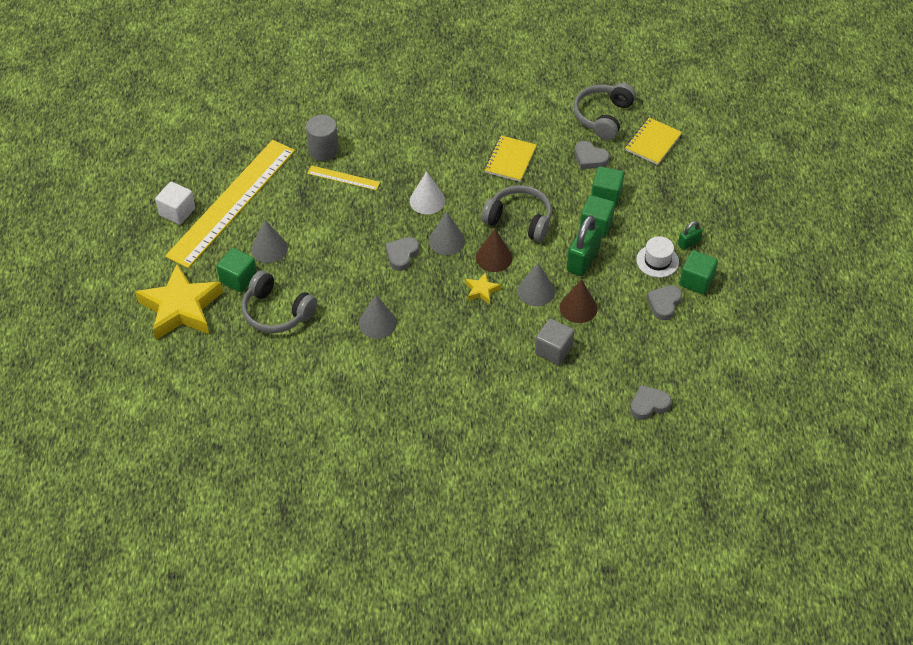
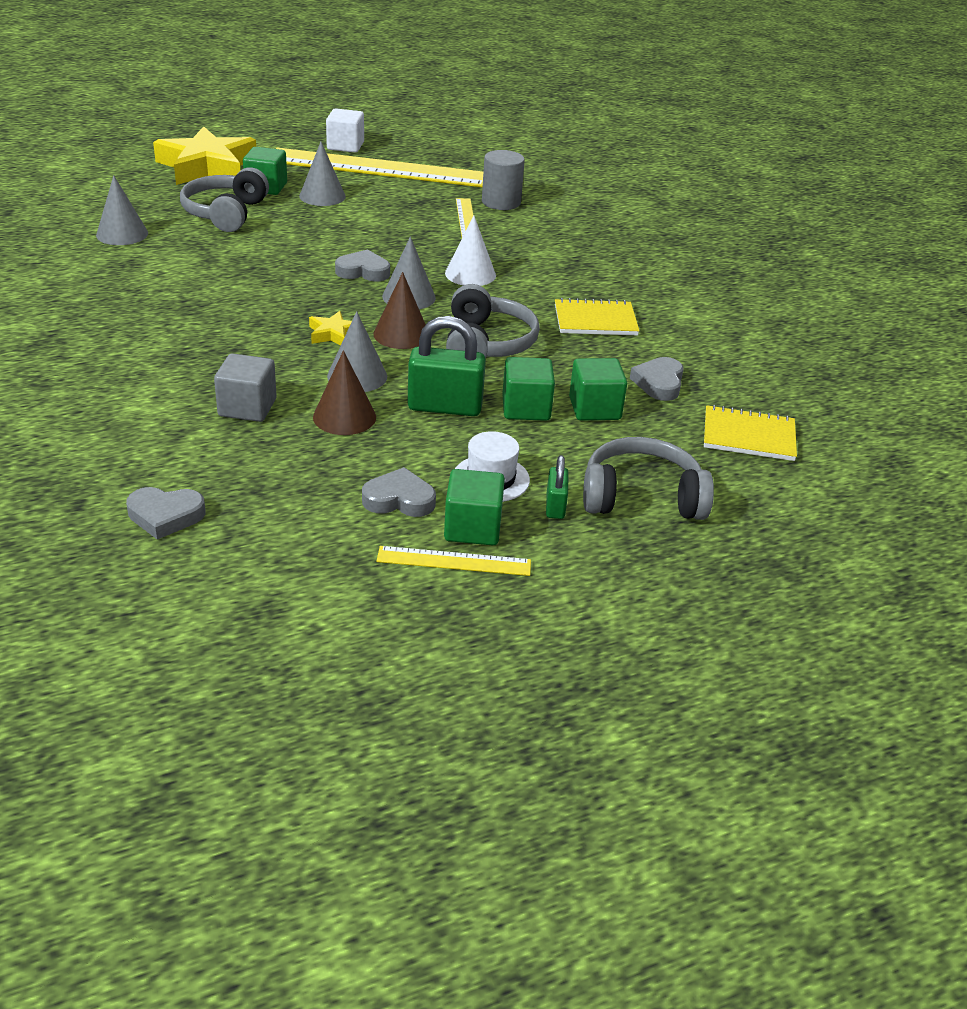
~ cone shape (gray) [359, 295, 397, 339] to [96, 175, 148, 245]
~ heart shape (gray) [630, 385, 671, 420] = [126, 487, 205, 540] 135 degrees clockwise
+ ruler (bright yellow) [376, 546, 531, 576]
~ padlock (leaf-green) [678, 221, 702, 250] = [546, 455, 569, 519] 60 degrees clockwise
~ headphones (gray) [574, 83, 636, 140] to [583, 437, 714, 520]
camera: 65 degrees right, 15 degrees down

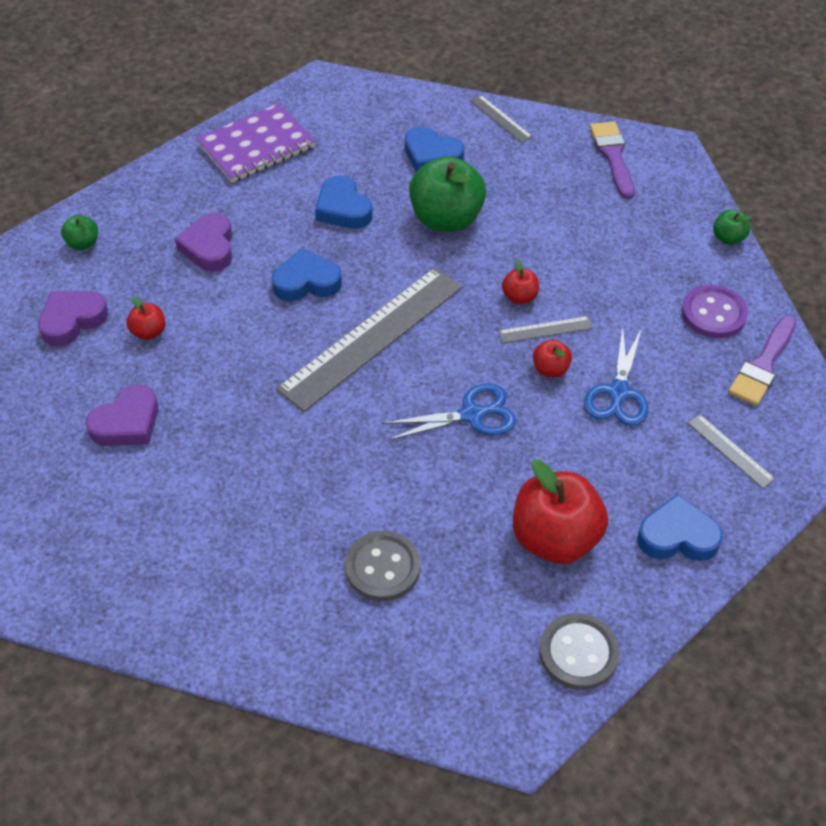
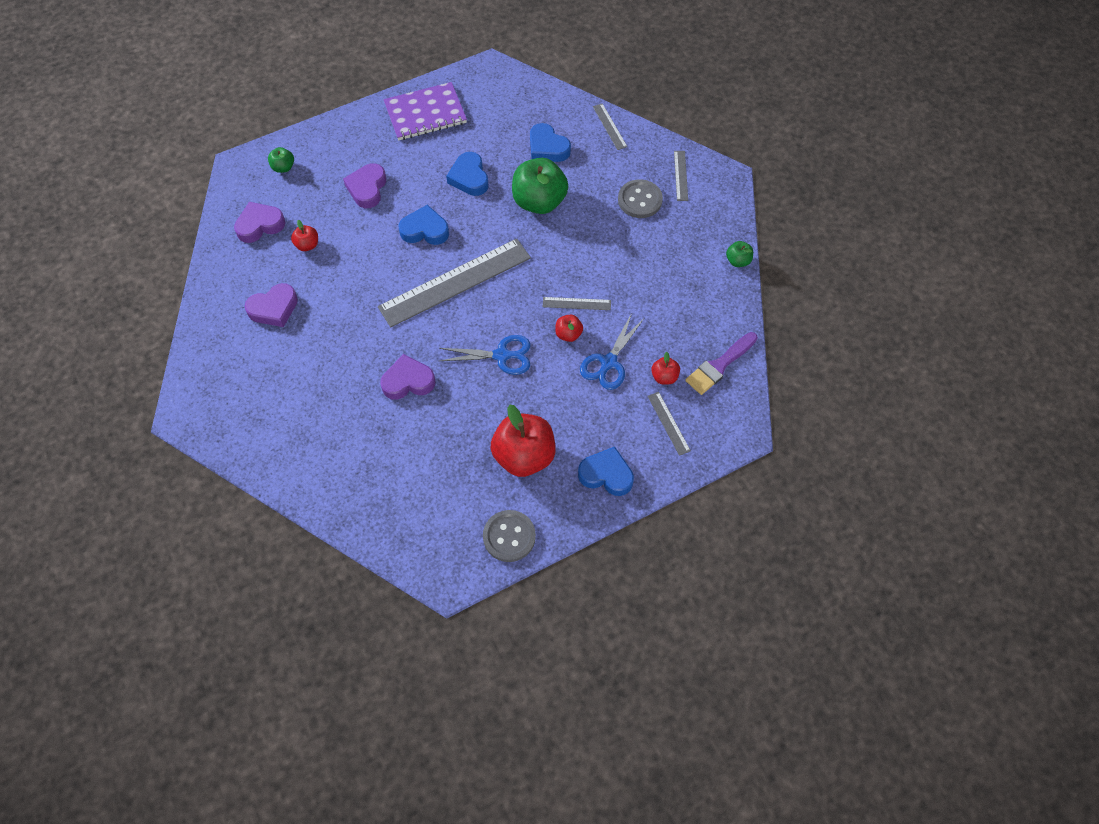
+ heart shape (royal purple) [380, 354, 435, 400]
~ shirt button (gray) [345, 531, 420, 601] to [618, 179, 663, 218]
~ apple (scarlet) [502, 260, 539, 304] to [651, 352, 680, 385]
~ paintbrush (royal purple) [590, 121, 635, 199] to ruler (gray) [674, 151, 688, 201]
- shirt button (royal purple) [682, 285, 748, 338]
camera: 15 degrees right, 10 degrees up

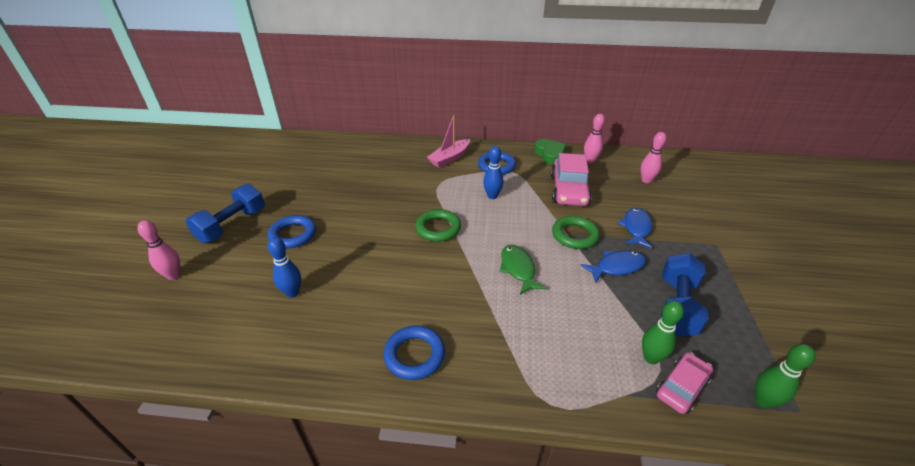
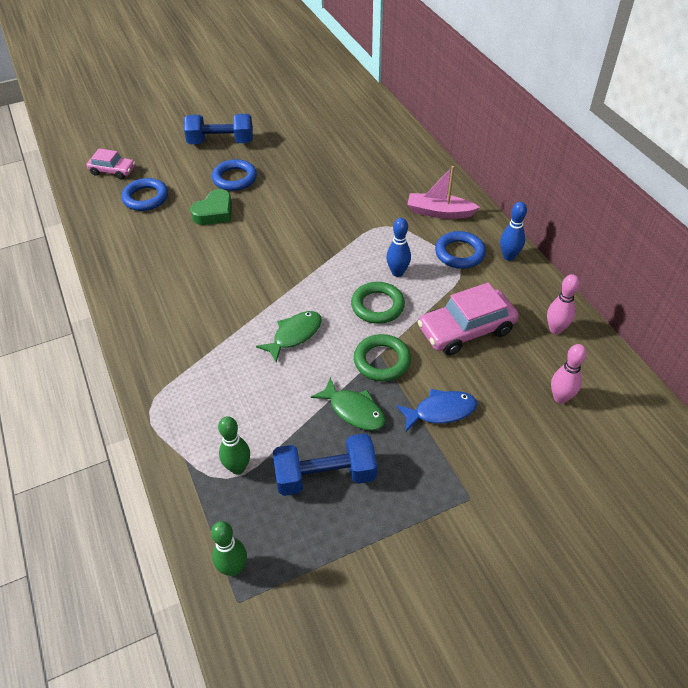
~ toy car (rosy) [656, 352, 713, 414] to [86, 149, 136, 179]
~ hoop (royal blue) [384, 326, 445, 380] to [121, 178, 168, 211]
~ heart shape (leaf-green) [534, 139, 566, 165] to [190, 189, 232, 225]
~ fish (royal blue) [581, 250, 646, 283] to fish (leaf-green) [311, 377, 386, 431]
~ hoop (leaf-green) [415, 209, 461, 242] to [351, 282, 405, 324]
~ bowling pin (royal blue) [268, 237, 301, 298] to [500, 202, 527, 261]
- bowling pin (rosy) [137, 220, 180, 280]
camera: 60 degrees right, 10 degrees up

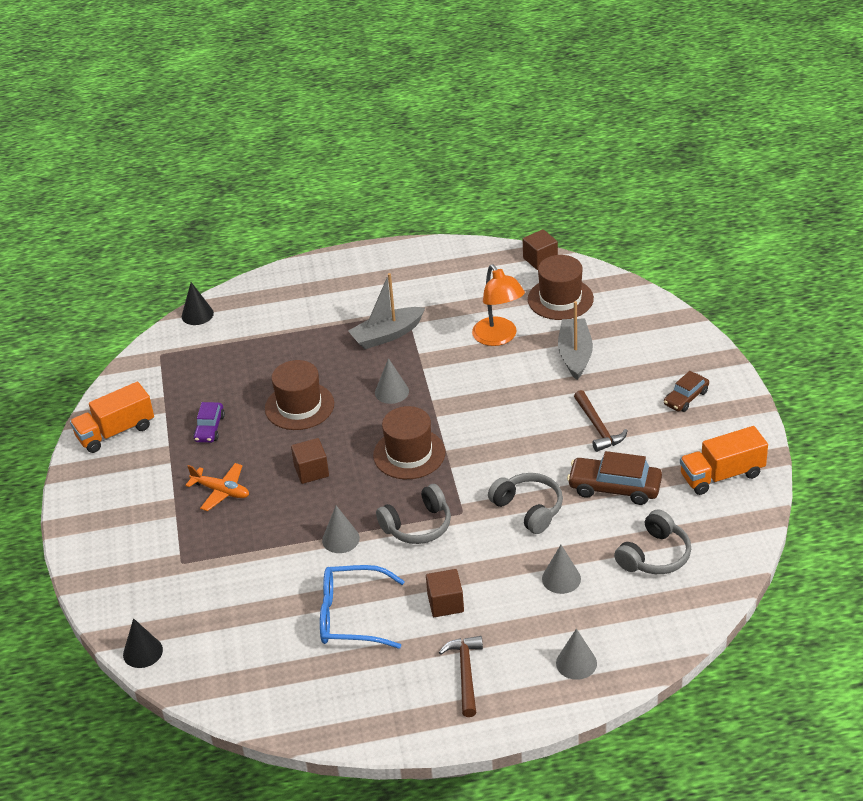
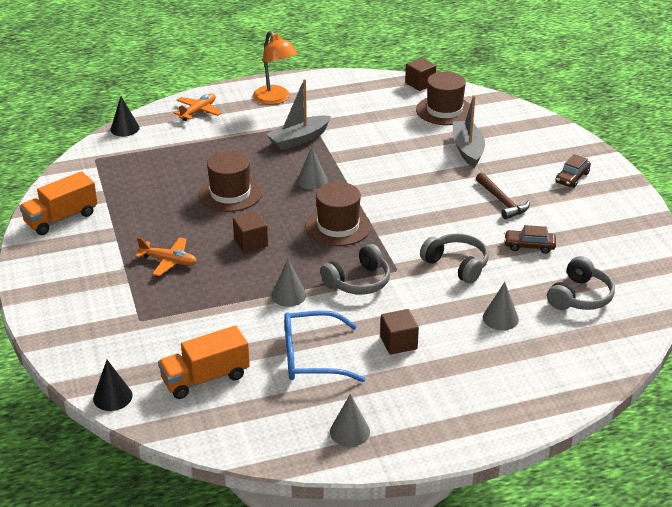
~ lorry (bright orange) [680, 426, 768, 495] to [158, 325, 250, 399]
+ plane (bright orange) [174, 93, 222, 121]
~ desk lamp (bright orange) [472, 265, 525, 346] to [253, 31, 298, 105]
~ cone shape (gray) [556, 629, 597, 680] to [330, 394, 370, 447]
~ toy car (dark brown) [567, 451, 662, 505] = [504, 225, 556, 254] x0.62
- toy car (royal purple) [193, 402, 225, 443]
- hammer (dark brown) [439, 636, 483, 717]
camera: 10 degrees left, 5 degrees down

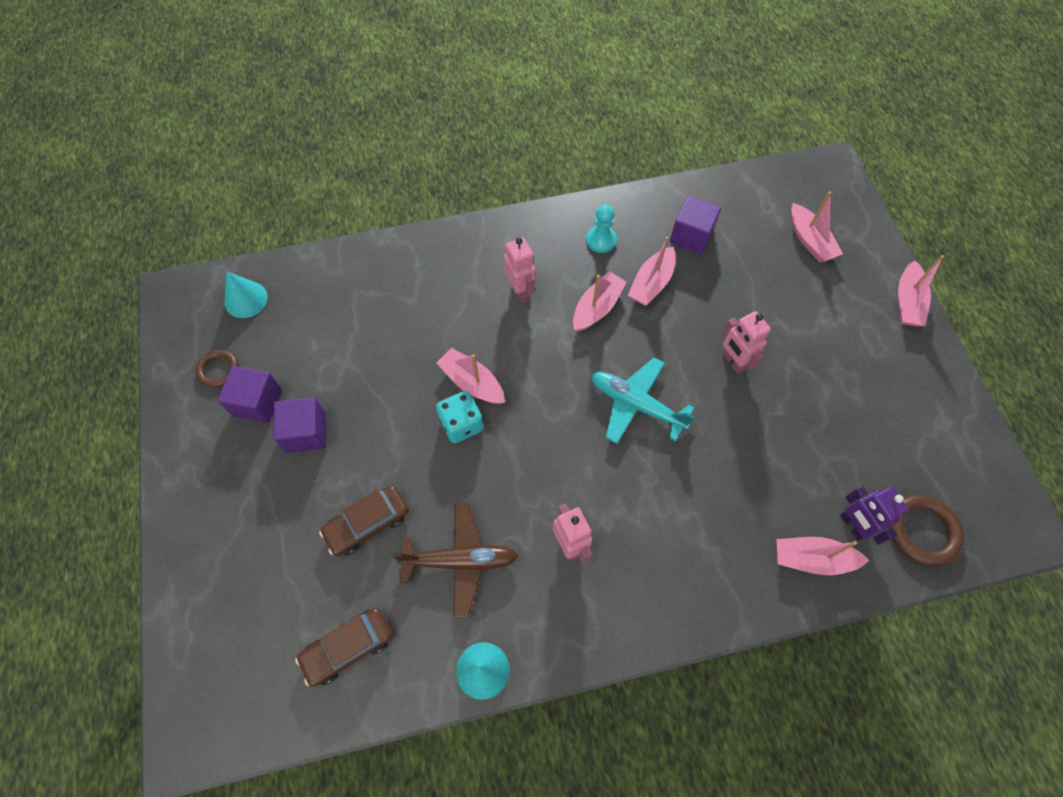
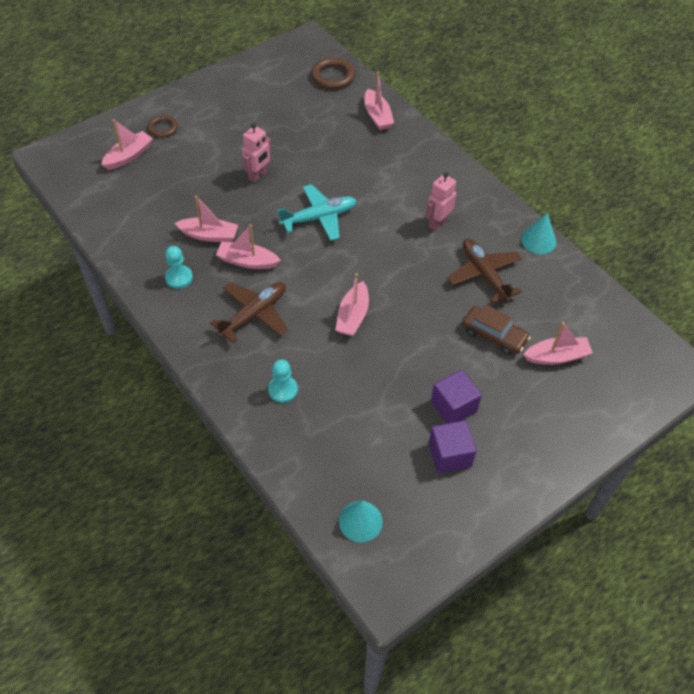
~ hoop (dark brown) [195, 350, 239, 388] to [148, 115, 178, 138]
~ toy robot (rosy) [504, 237, 536, 303] to plane (dark brown) [210, 282, 288, 343]
+ game pawn (turquoise) [268, 360, 298, 403]
~ plane (turquoise) [591, 358, 694, 444] = [277, 184, 357, 241] 120 degrees counterclockwise
~ toy boat (rosy) [898, 255, 944, 326] to [523, 322, 593, 365]
- toy car (dark brown) [295, 608, 393, 687]
- game die (turquoise) [436, 391, 483, 443]
- block (royal purple) [670, 196, 721, 254]
- toy robot (royal purple) [840, 486, 909, 545]
camera: 115 degrees left, 10 degrees down

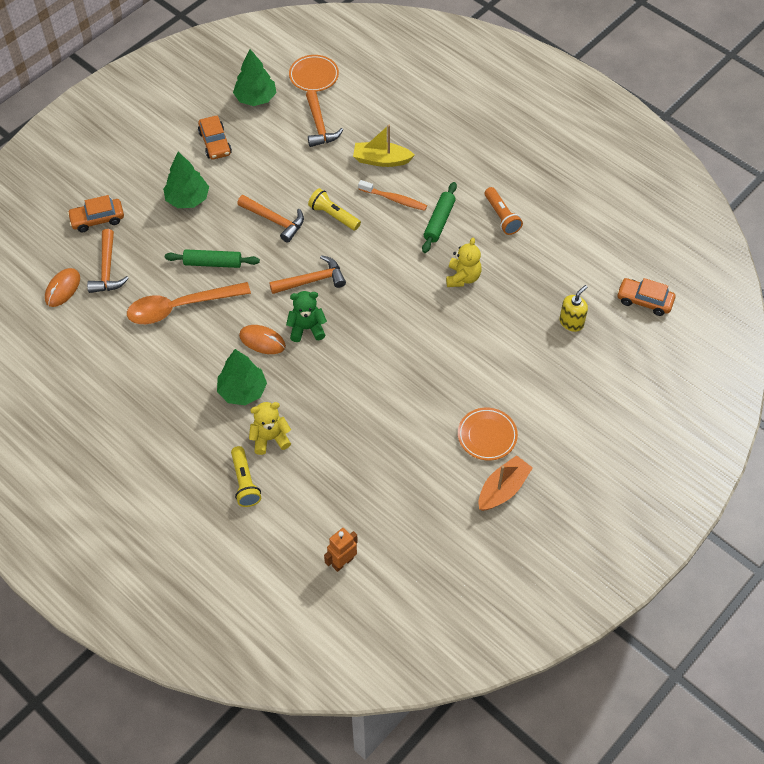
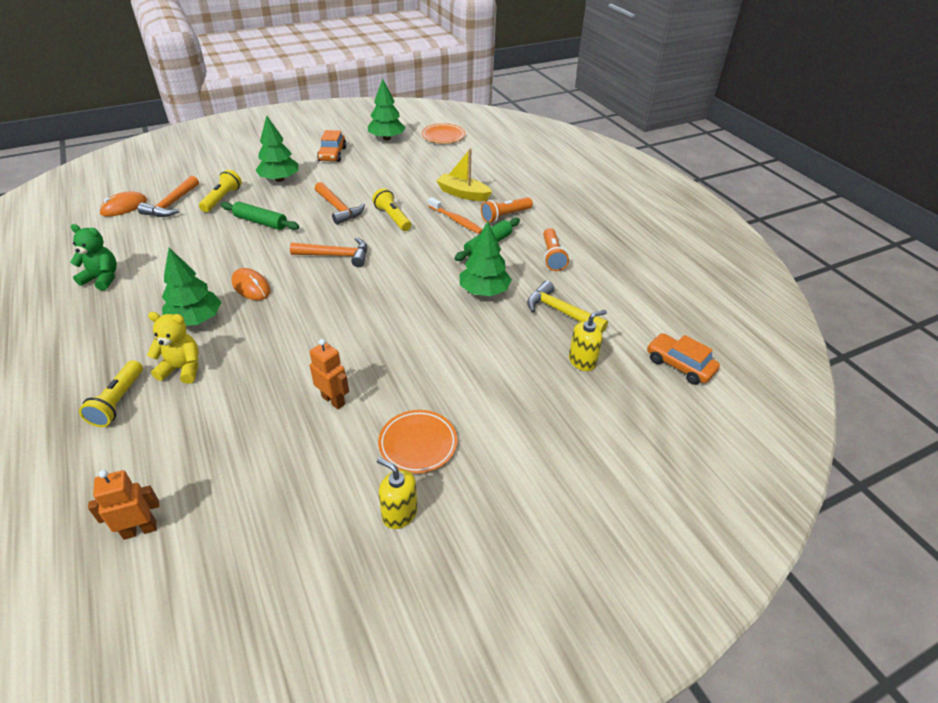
~ stuffed bear (leaf-green) [286, 291, 327, 342] to [70, 224, 117, 291]
+ flashlight (bright yellow) [199, 170, 242, 212]
+ toy robot (bright orange) [310, 339, 349, 409]
~ toy boat (bright orange) [479, 455, 533, 511] to soap pump (bright yellow) [377, 457, 417, 529]
~ stuffed bear (bright yellow) [446, 237, 481, 287] to fir tree (leaf-green) [460, 221, 512, 296]
+ flashlight (bright orange) [481, 197, 533, 223]
+ hammer (bright yellow) [527, 281, 608, 333]
- toy car (bright orange) [67, 195, 124, 232]
- tablespoon (bright orange) [127, 282, 251, 324]
- hammer (bright orange) [306, 90, 343, 147]
camera: 20 degrees right, 15 degrees down

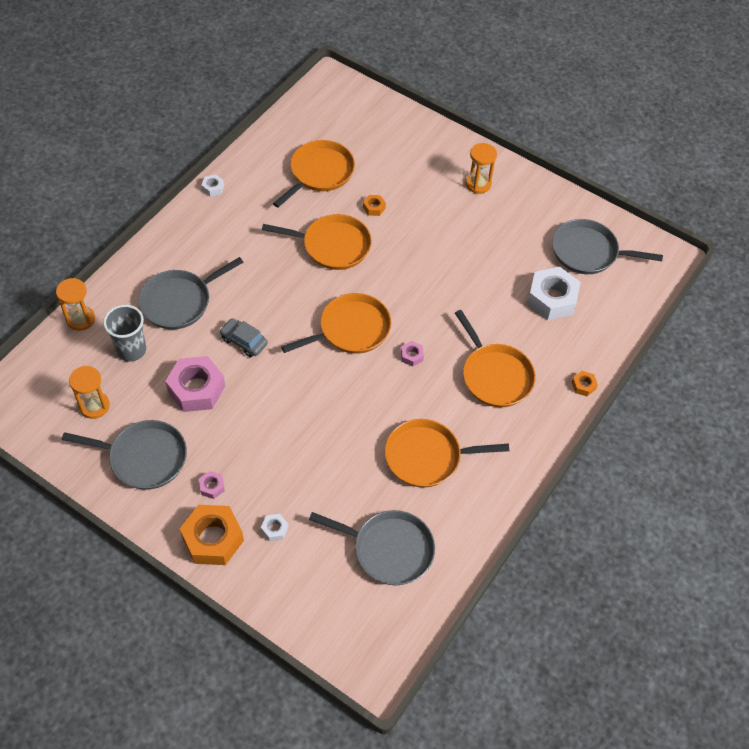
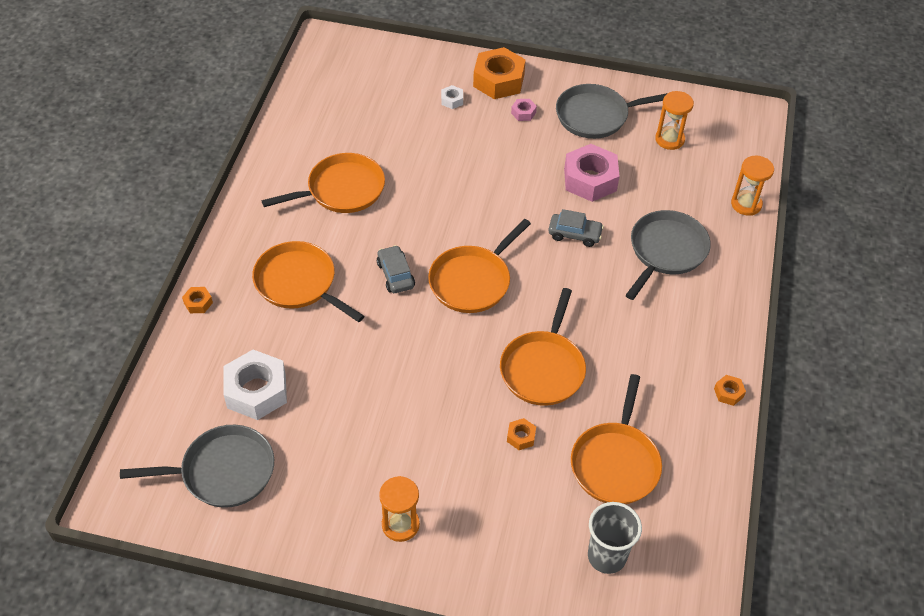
~ hex nut (rosy) [401, 341, 424, 366] to toy car (gray) [377, 245, 415, 293]
~ frying pan (bright orange) [262, 214, 372, 270] = [500, 288, 586, 406] 60 degrees counterclockwise
~ tumbler (gray) [103, 305, 146, 362] to [588, 502, 642, 574]
~ hex nut (pure white) [201, 174, 224, 197] to hex nut (bright orange) [714, 375, 746, 406]
- frying pan (gray) [309, 510, 435, 585]
camera: 160 degrees right, 5 degrees down

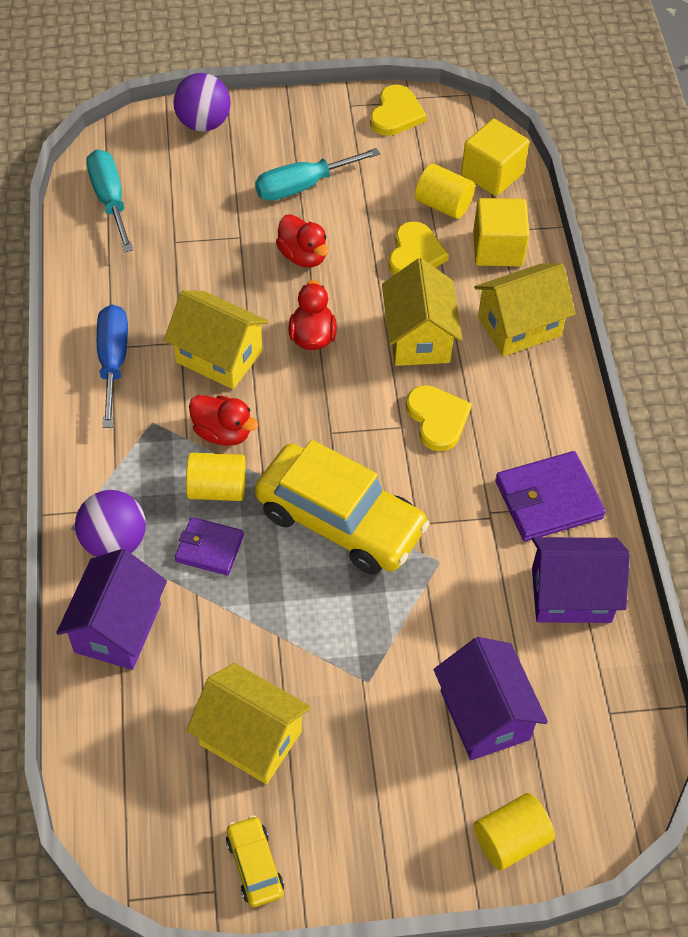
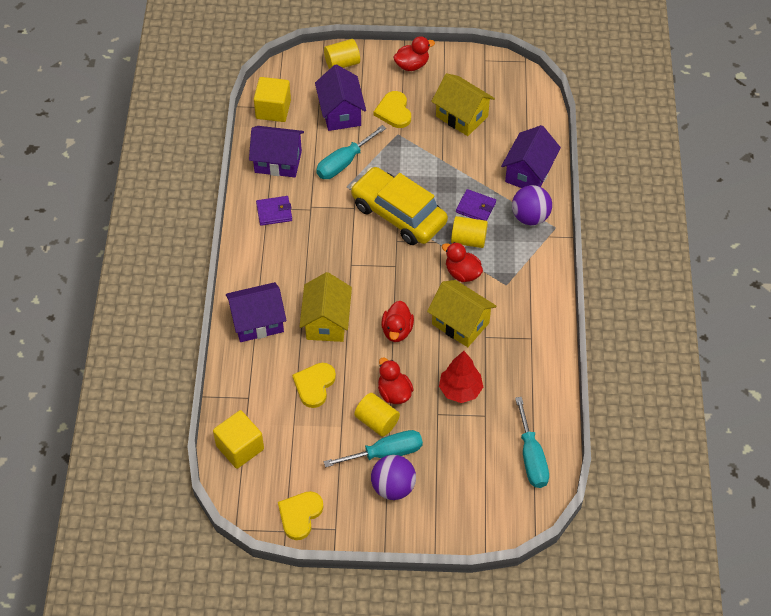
~ house (bright yellow) [474, 264, 575, 357] to house (royal purple) [226, 282, 287, 342]
~ block (bright yellow) [473, 198, 529, 266] to [254, 77, 291, 122]
~ card wallet (royal purple) [495, 451, 606, 541] = [256, 196, 292, 226] x0.63
+ flat screwdriver (turquoise) [316, 125, 386, 179]
~ cylinder shape (bright yellow) [415, 164, 475, 219] to [354, 393, 400, 437]
~ sphere (royal purple) [173, 73, 231, 132] to [371, 455, 416, 500]
~ heart shape (bright yellow) [406, 385, 472, 451] to [373, 91, 411, 128]
+ duck (scarlet) [393, 36, 435, 71]
+ fir tree (scarlet) [439, 351, 483, 403]
- flat screwdriver (royal blue) [97, 305, 128, 428]
- toy car (bright yellow) [226, 815, 284, 907]
camera: 170 degrees left, 0 degrees up

